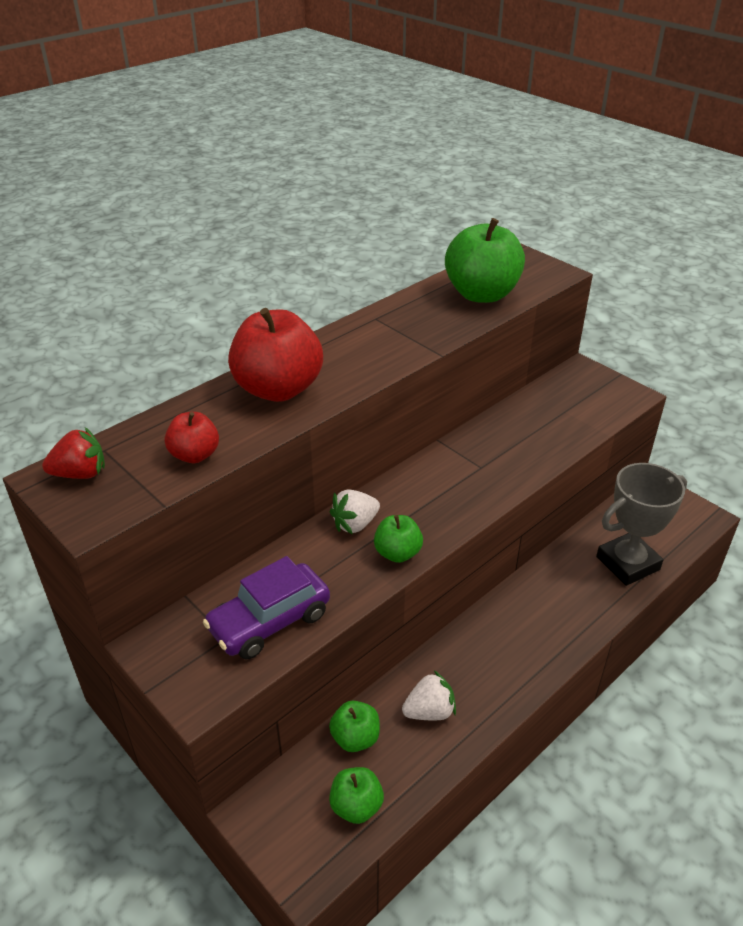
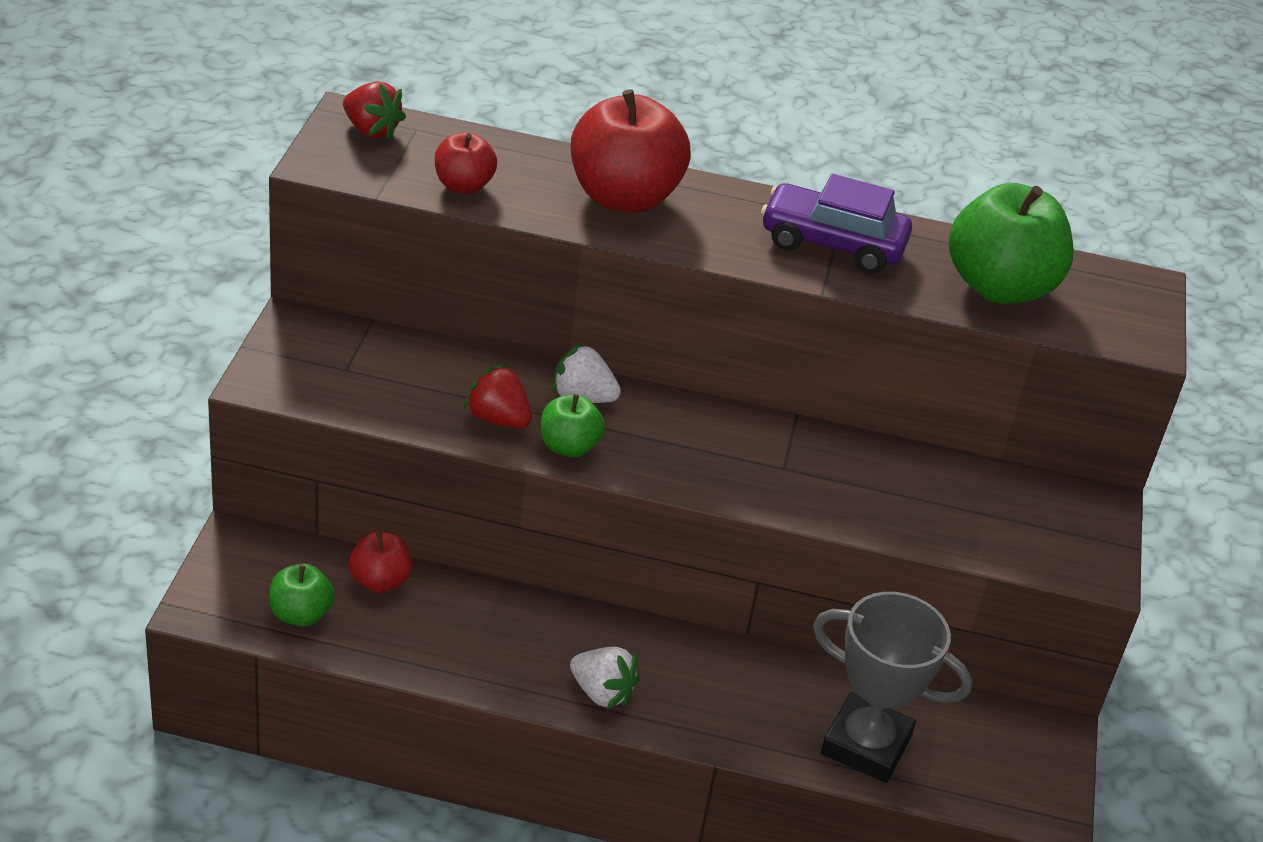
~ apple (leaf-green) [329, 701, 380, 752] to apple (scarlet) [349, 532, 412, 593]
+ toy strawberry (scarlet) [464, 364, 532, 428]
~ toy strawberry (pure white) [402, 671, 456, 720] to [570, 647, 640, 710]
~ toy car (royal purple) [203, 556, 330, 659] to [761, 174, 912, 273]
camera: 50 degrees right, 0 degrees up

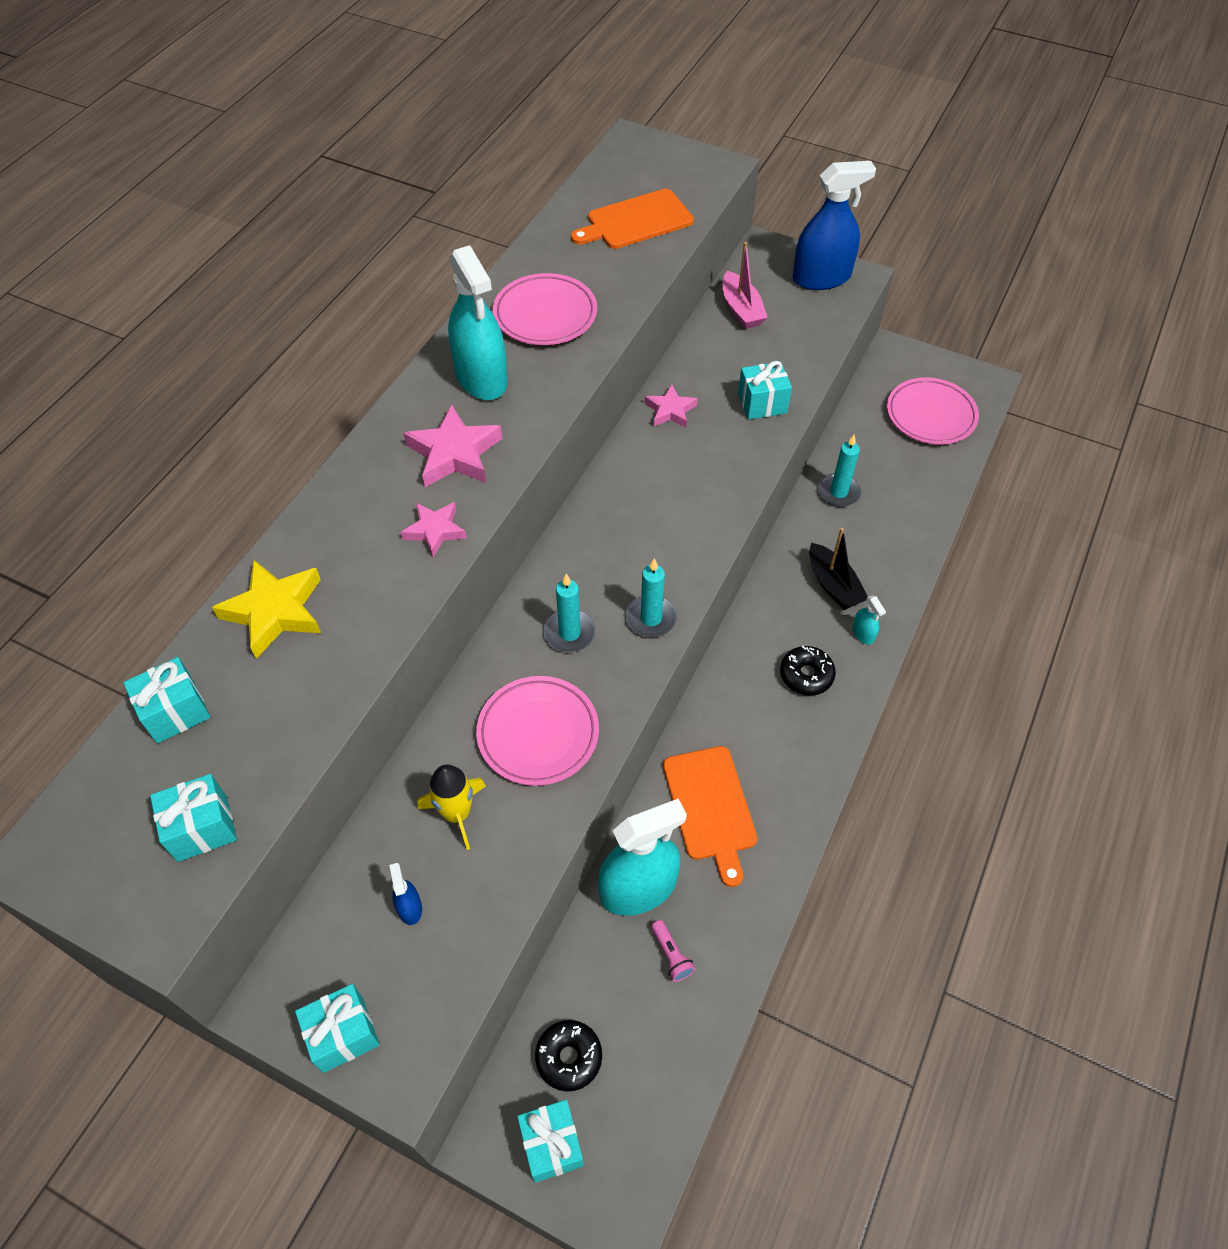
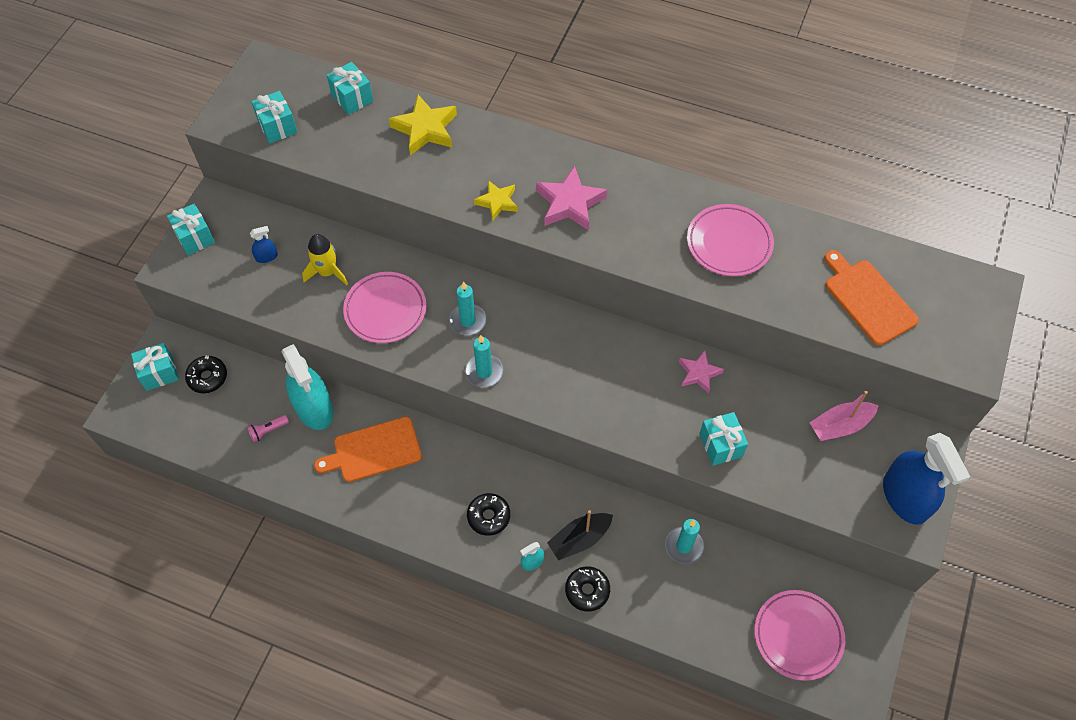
~ star shape (rosy) [401, 502, 467, 557] to star shape (bright yellow) [474, 180, 518, 221]
+ donut (black) [565, 566, 610, 612]
- sprayer (turquoise) [448, 245, 508, 400]
camera: 85 degrees right, 5 degrees up

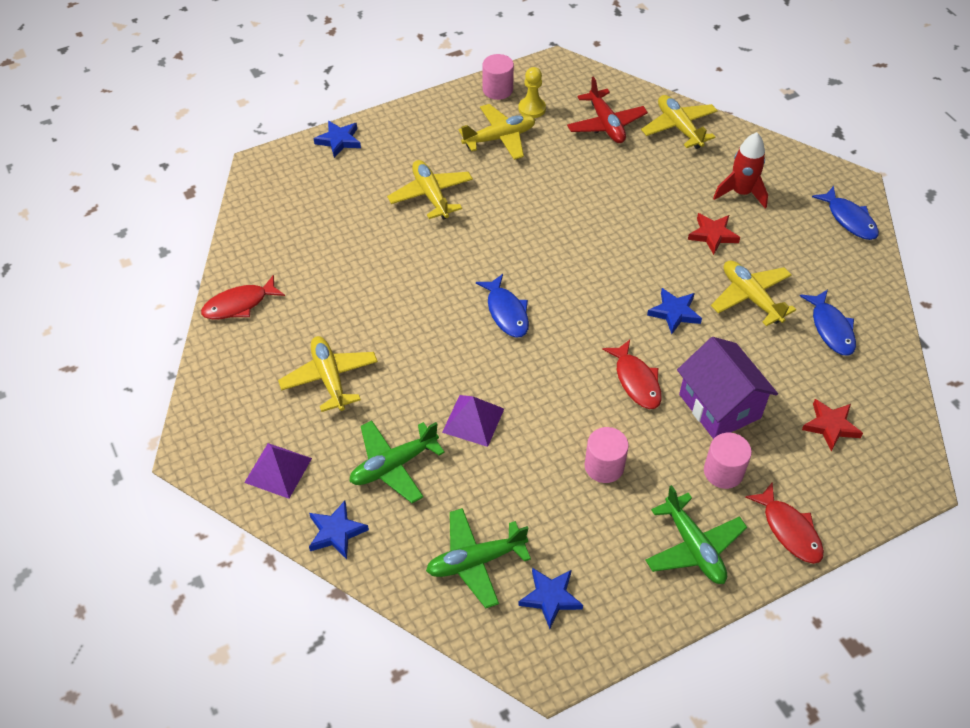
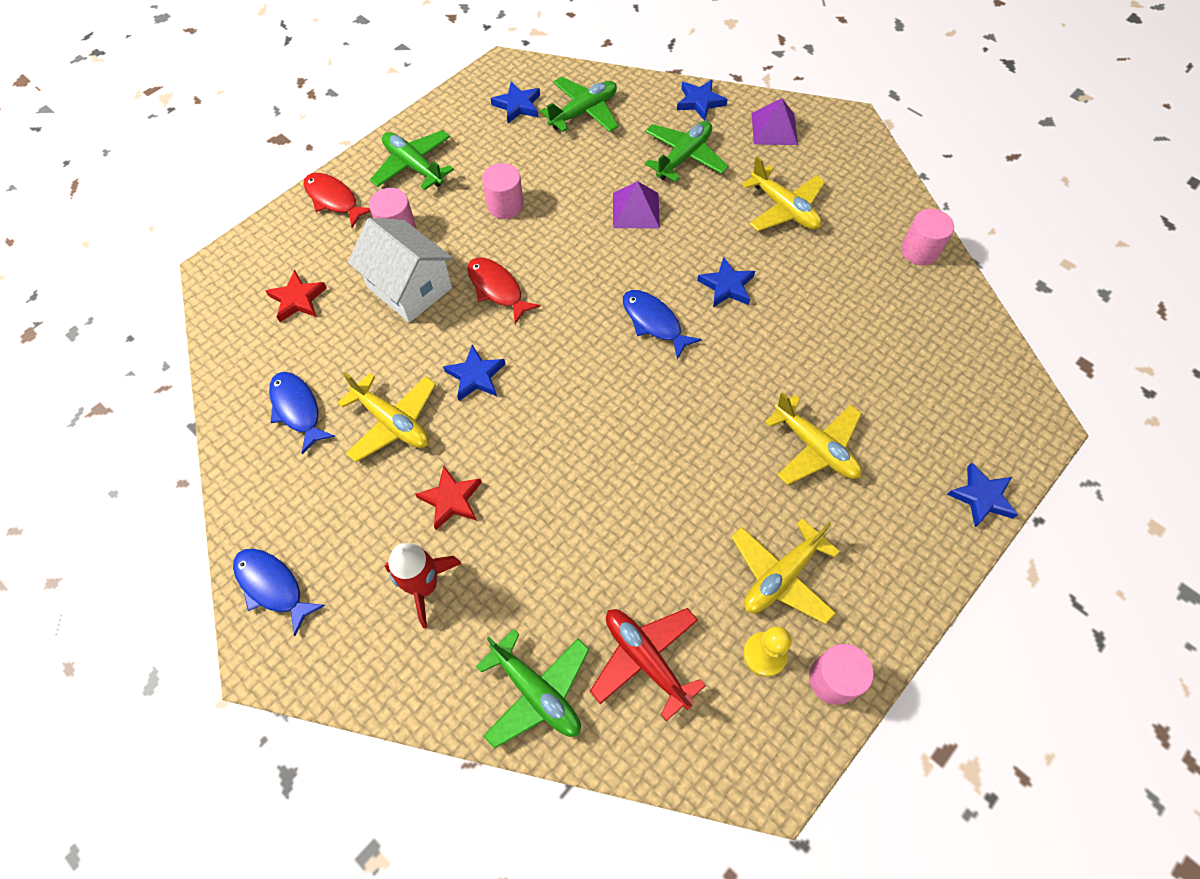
~ house (royal purple) [677, 337, 778, 439] to house (pure white) [348, 218, 453, 323]
~ plane (bright yellow) [641, 95, 718, 149] to plane (leaf-green) [476, 629, 590, 749]
+ star shape (royal blue) [697, 257, 755, 307]
~ fish (scarlet) [201, 275, 285, 320] to cylinder shape (rosy) [901, 209, 954, 265]
camera: 160 degrees right, 10 degrees up

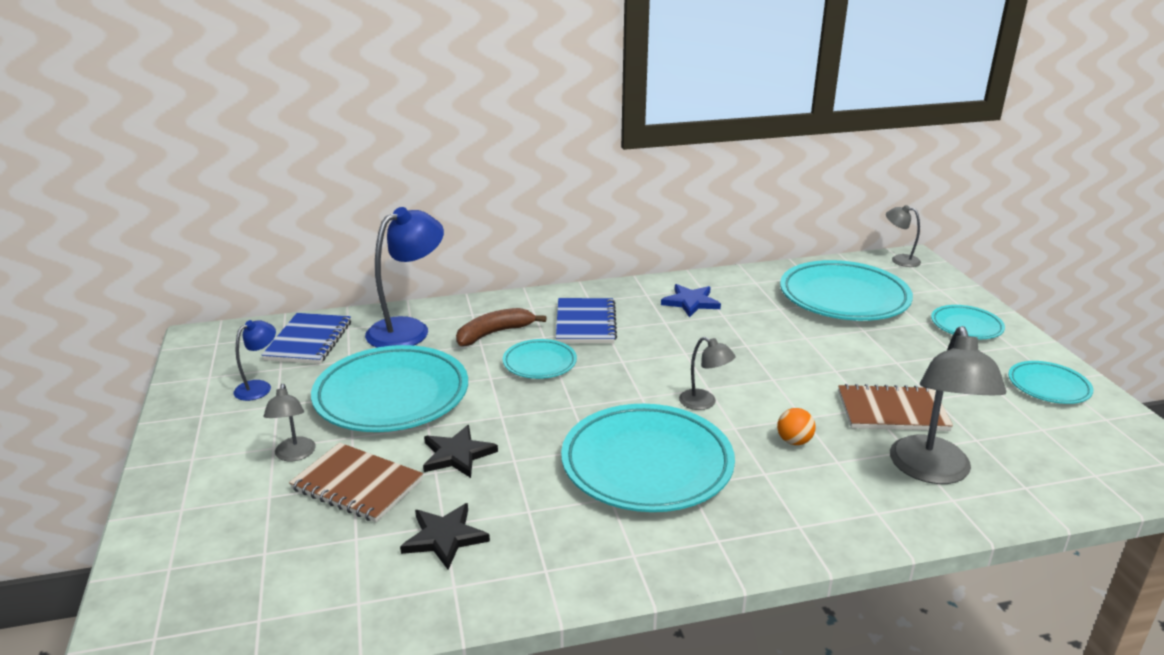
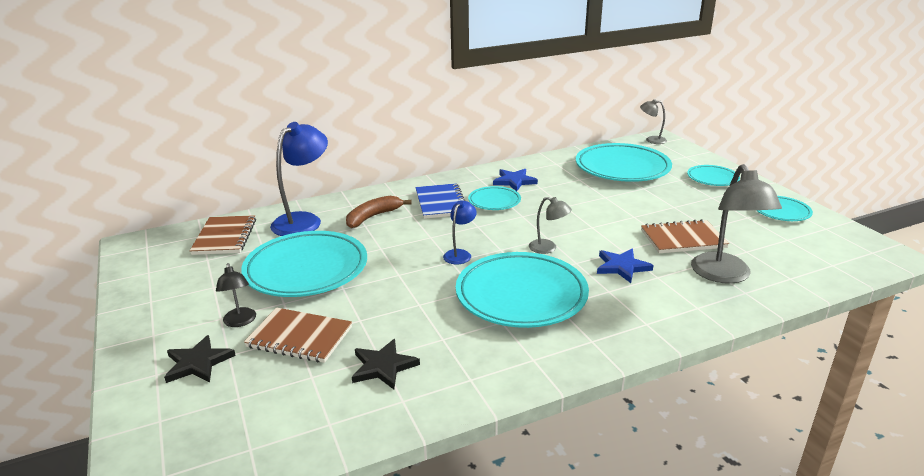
~ star shape (black) [423, 425, 498, 478] to [164, 335, 236, 383]
~ exercise book (royal blue) [262, 313, 351, 364] to exercise book (dark brown) [190, 215, 256, 255]
~ desk lamp (gray) [264, 384, 316, 462] to desk lamp (black) [216, 263, 256, 327]
~ desk lamp (royal blue) [234, 320, 276, 401] to [443, 200, 477, 264]
~ flat dish (turquoise) [503, 339, 577, 379] to [468, 186, 521, 210]
~ sphere (bright orange) [777, 408, 816, 445] to star shape (royal blue) [597, 249, 654, 283]
camera: 10 degrees left, 0 degrees up

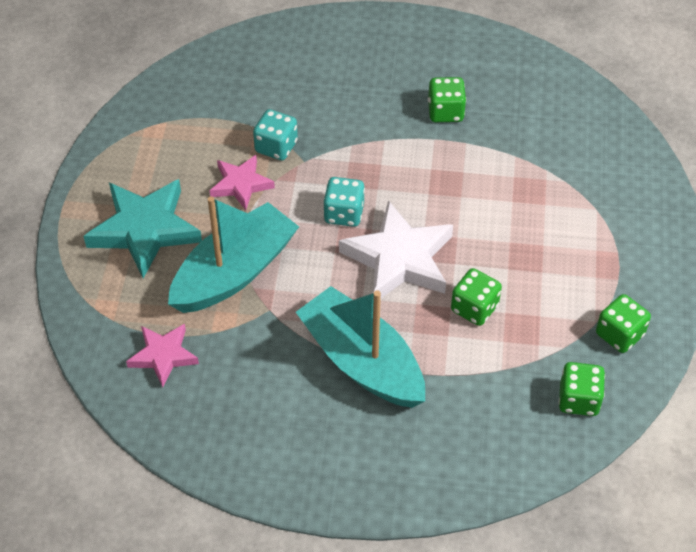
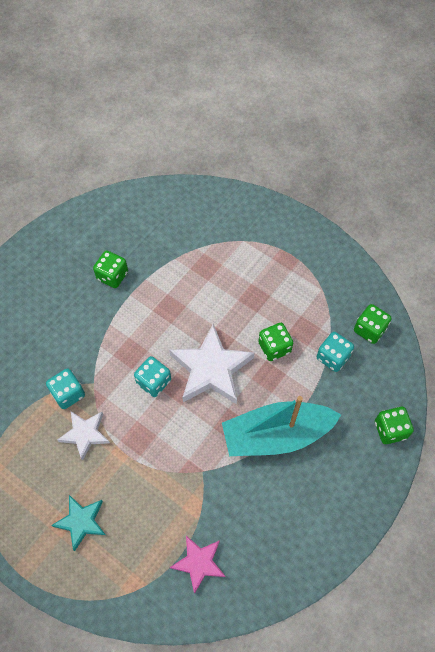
~ star shape (turquoise) [83, 179, 202, 278] = [51, 495, 106, 551] x0.58
~ star shape (rosy) [210, 155, 275, 210] to star shape (pure white) [57, 411, 110, 461]
+ game die (turquoise) [317, 332, 354, 372]
~ game die (leaf-green) [596, 294, 651, 353] to [375, 407, 414, 444]
- toy boat (turquoise) [168, 196, 299, 313]
camera: 60 degrees left, 10 degrees up

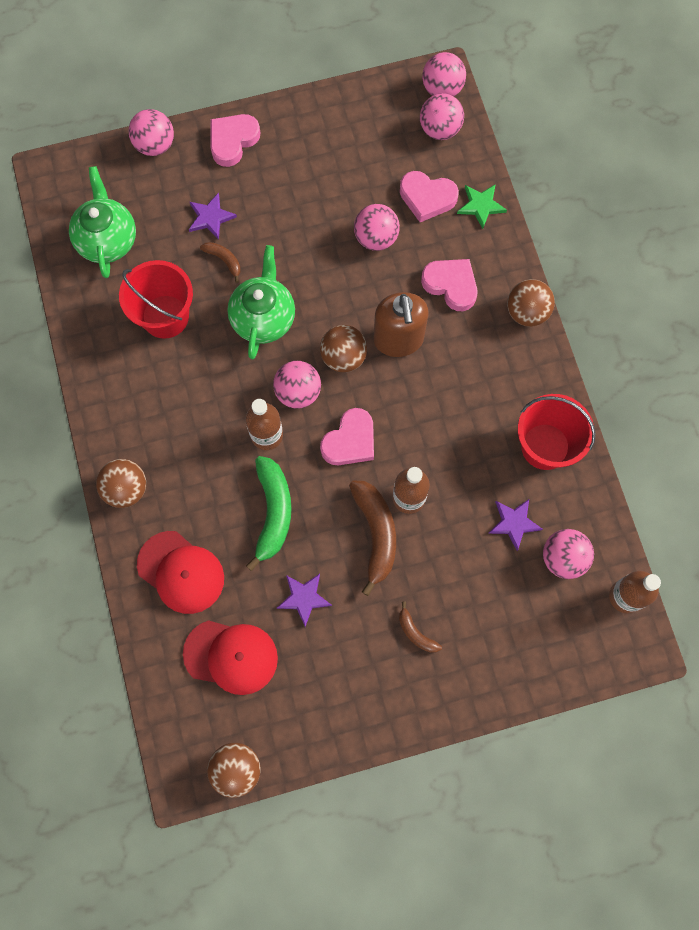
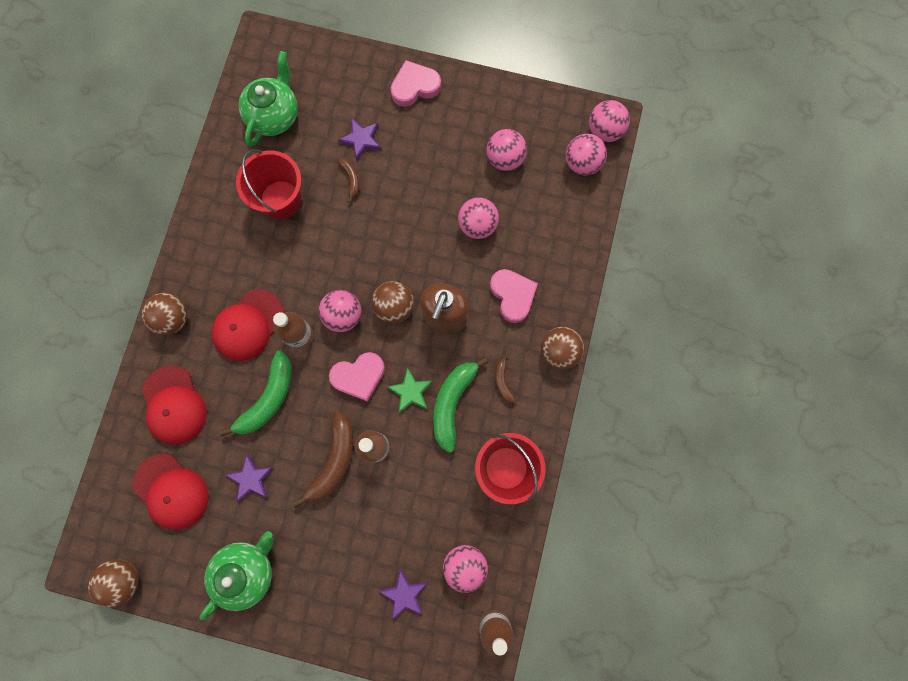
~ tea pot (leaf-green) [227, 245, 295, 359] to [199, 531, 273, 620]
+ cap (scarlet) [211, 289, 284, 361]
~ star shape (royal purple) [488, 499, 543, 551] to [379, 568, 427, 620]
~ star shape (leaf-green) [457, 184, 507, 229] to [387, 367, 433, 413]
+ banana fruit (leaf-green) [433, 357, 488, 453]
~ sphere (rosy) [128, 109, 174, 156] to [486, 129, 527, 171]
~ banana fruit (dark brown) [399, 601, 442, 653] to [495, 353, 516, 404]
- heart shape (rosy) [400, 171, 459, 222]
camera: 30 degrees right, 5 degrees up

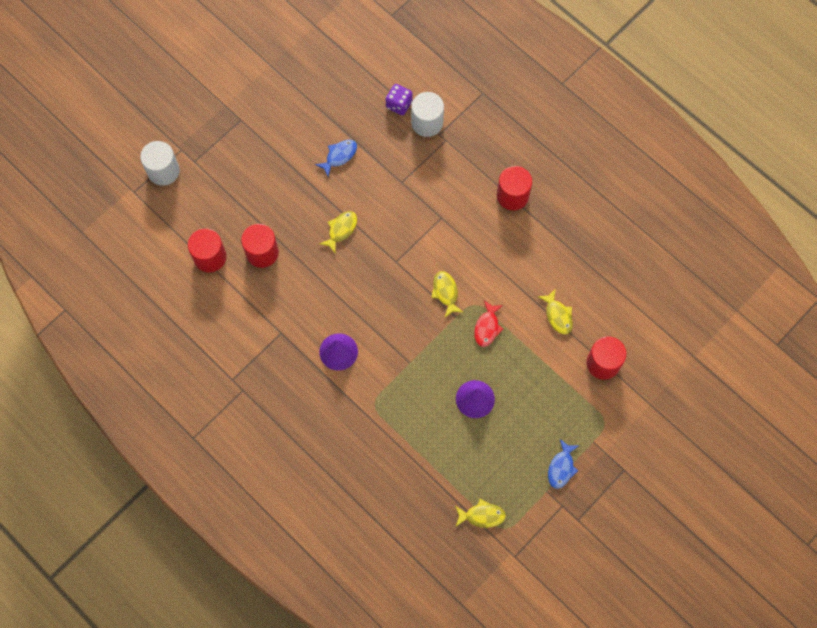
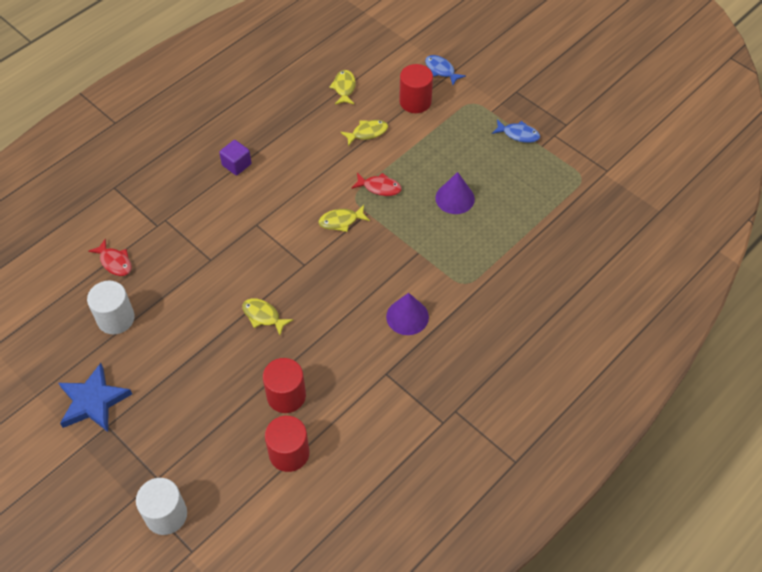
+ star shape (royal blue) [59, 363, 132, 432]
~ cylinder shape (pure white) [411, 92, 444, 137] to [87, 281, 135, 335]
~ game die (royal purple) [386, 84, 413, 115] to fish (scarlet) [88, 239, 132, 276]
~ cylinder shape (scarlet) [497, 166, 532, 210] to block (royal purple) [219, 140, 252, 175]
~ fish (bright yellow) [455, 499, 506, 528] to [329, 70, 356, 105]
~ fish (royal blue) [315, 140, 357, 176] to [425, 55, 466, 85]
camera: 90 degrees left, 15 degrees down

